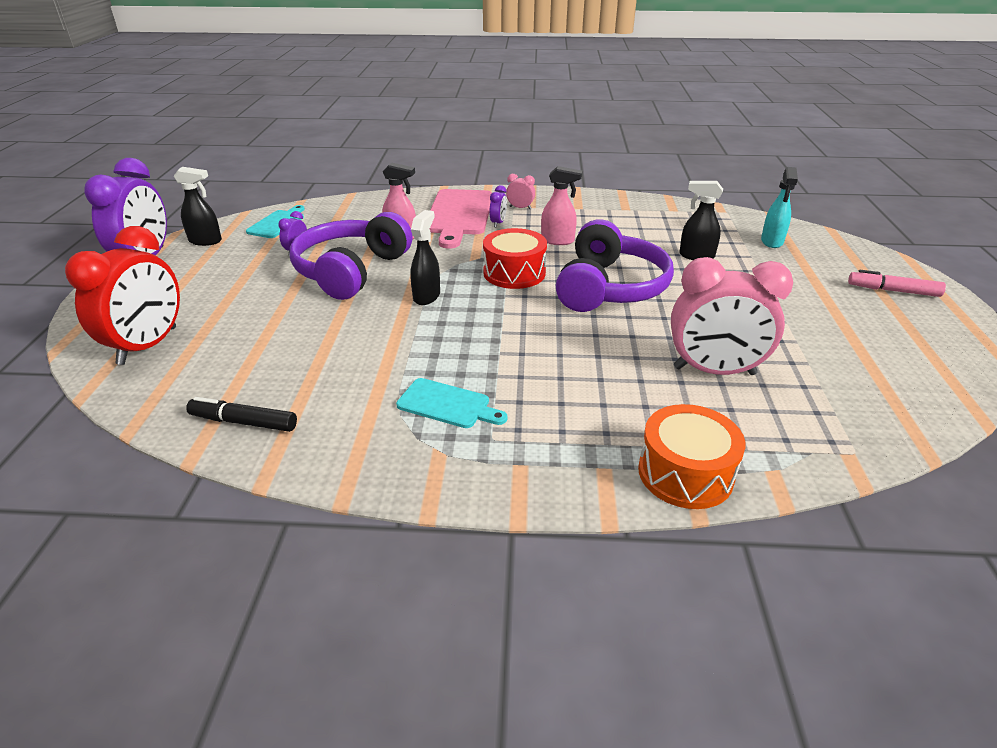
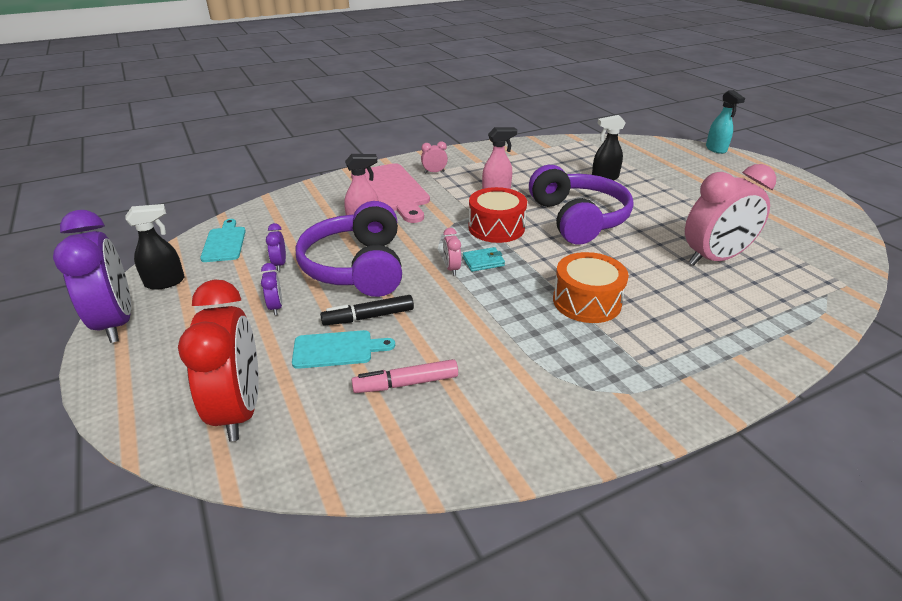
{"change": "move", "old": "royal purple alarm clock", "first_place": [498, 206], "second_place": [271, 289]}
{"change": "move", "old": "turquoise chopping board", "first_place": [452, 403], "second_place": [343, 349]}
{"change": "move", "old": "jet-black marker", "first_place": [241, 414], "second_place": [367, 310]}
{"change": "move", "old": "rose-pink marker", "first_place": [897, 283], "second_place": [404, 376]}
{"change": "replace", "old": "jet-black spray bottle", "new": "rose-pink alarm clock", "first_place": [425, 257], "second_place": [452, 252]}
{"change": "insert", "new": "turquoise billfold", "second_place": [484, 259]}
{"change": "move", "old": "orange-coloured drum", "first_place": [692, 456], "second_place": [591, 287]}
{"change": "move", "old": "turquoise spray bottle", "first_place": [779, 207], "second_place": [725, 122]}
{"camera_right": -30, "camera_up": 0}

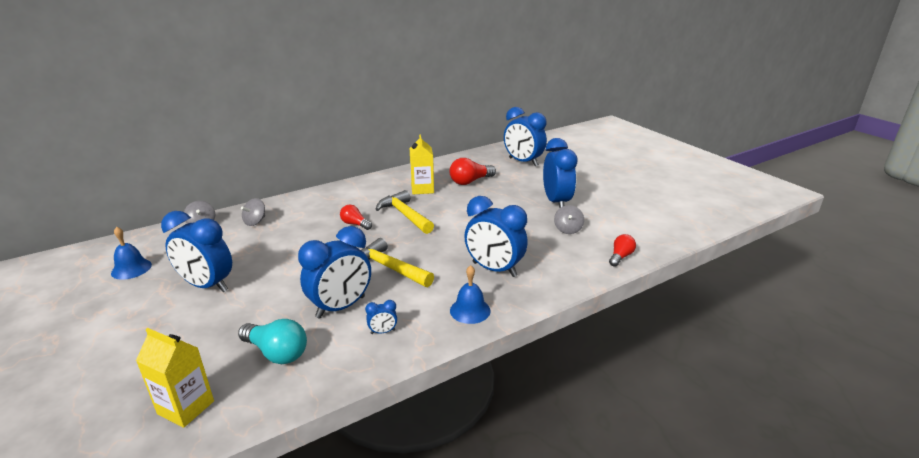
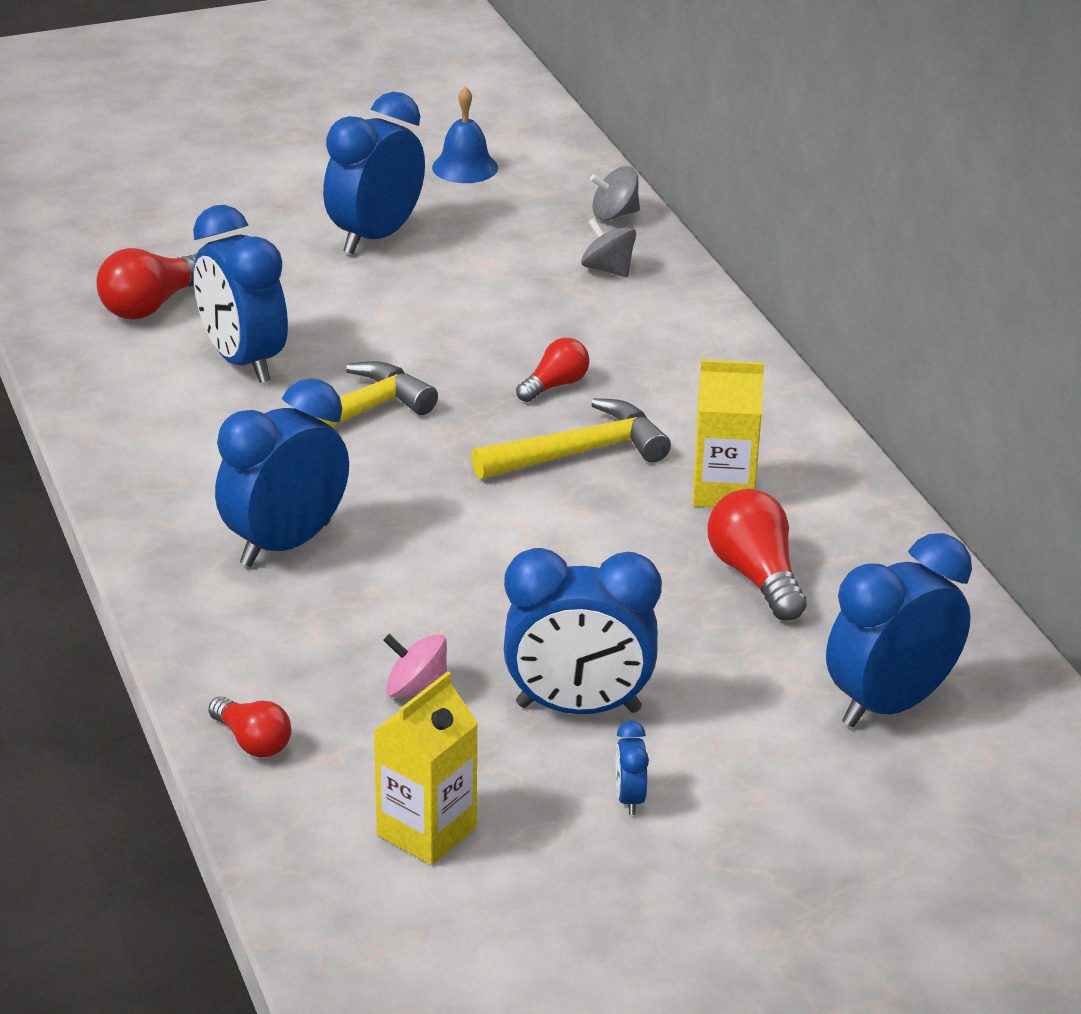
{"change": "recolor", "old": "turquoise bulb", "new": "crimson bulb", "first_place": [272, 341], "second_place": [146, 283]}
{"change": "move", "old": "golden juice carton", "first_place": [175, 378], "second_place": [426, 768]}
{"change": "recolor", "old": "gray whirligig", "new": "rose-pink whirligig", "first_place": [569, 219], "second_place": [415, 665]}
{"change": "move", "old": "blue alarm clock", "first_place": [381, 317], "second_place": [632, 768]}
{"change": "delete", "old": "blue bell", "first_place": [470, 294]}
{"camera_right": 100, "camera_up": 5}

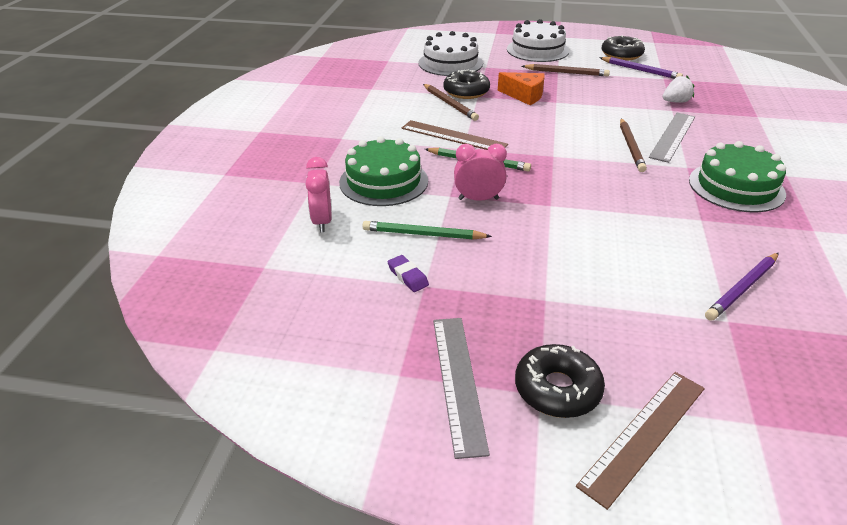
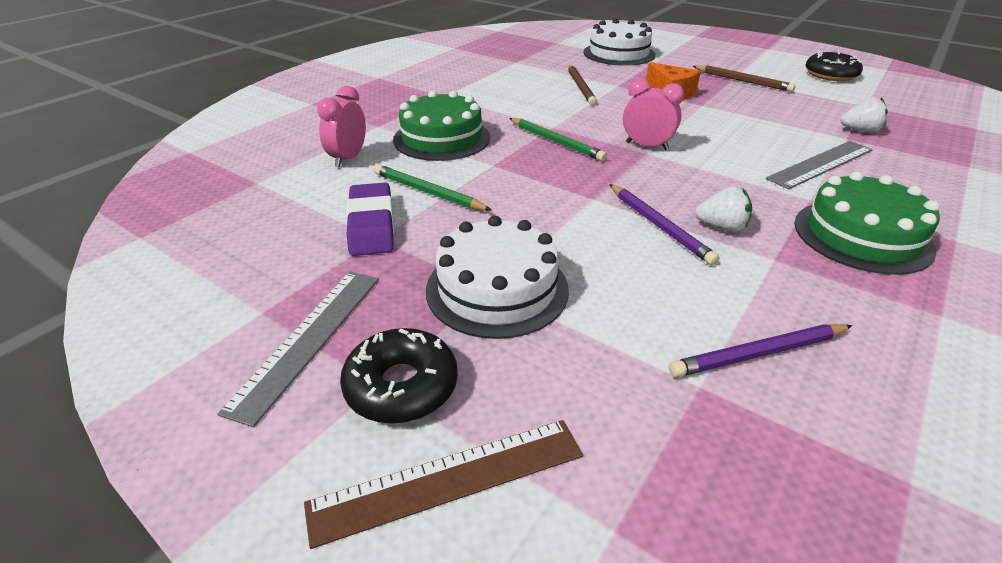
{"change": "resize", "old": "royal purple eraser", "first_place": [408, 273], "second_place": [370, 219], "factor": 1.88}
{"change": "move", "old": "white layer cake", "first_place": [538, 40], "second_place": [497, 277]}
{"change": "move", "old": "royal purple wooden pencil", "first_place": [641, 68], "second_place": [664, 224]}
{"change": "move", "old": "rose-pink alarm clock", "first_place": [480, 172], "second_place": [653, 114]}
{"change": "insert", "new": "white berry", "second_place": [723, 209]}
{"change": "delete", "old": "brown straightedge", "first_place": [455, 135]}
{"change": "delete", "old": "jet-black glazed donut", "first_place": [466, 84]}
{"change": "delete", "old": "brown wooden pencil", "first_place": [633, 145]}
{"camera_right": 25, "camera_up": 0}

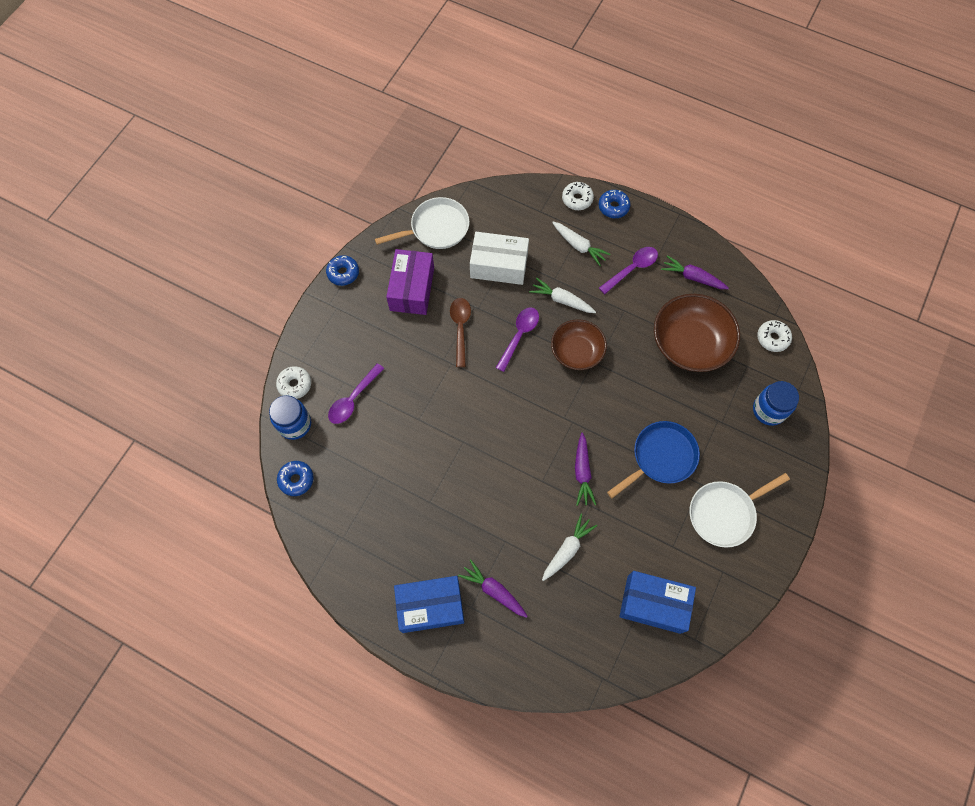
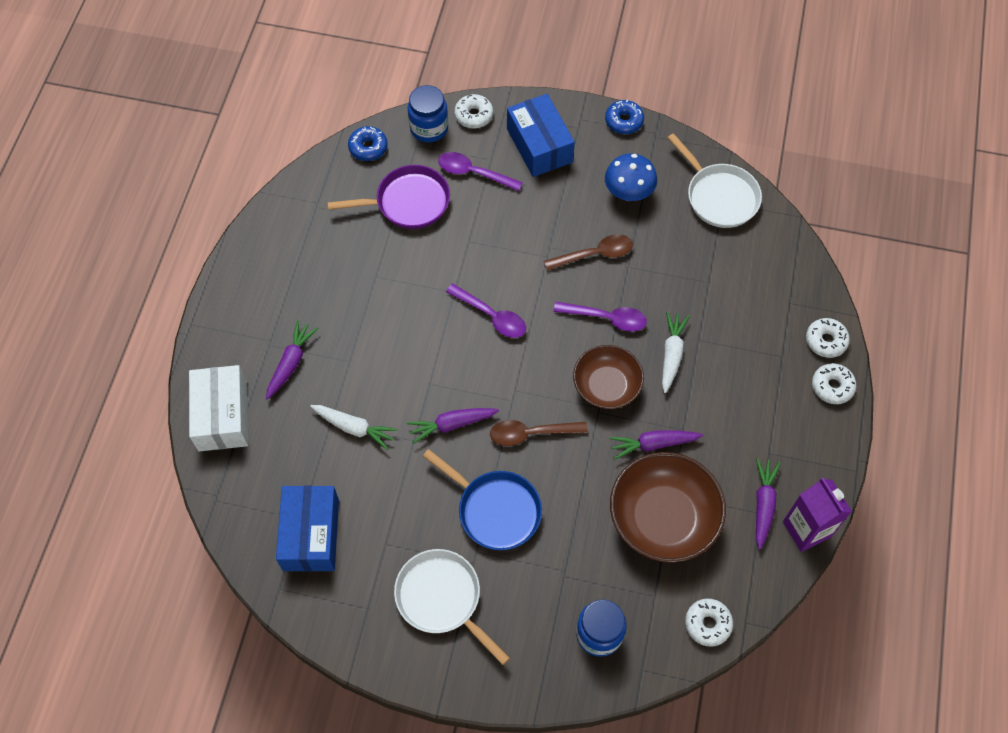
{"change": "move", "old": "white box", "first_place": [499, 258], "second_place": [218, 408]}
{"change": "insert", "new": "royal purple frying pan", "second_place": [388, 197]}
{"change": "move", "old": "royal purple spoon", "first_place": [628, 270], "second_place": [486, 311]}
{"change": "insert", "new": "brown spoon", "second_place": [539, 433]}
{"change": "move", "old": "blue box", "first_place": [429, 604], "second_place": [541, 135]}
{"change": "replace", "old": "royal purple box", "new": "blue mushroom", "first_place": [410, 282], "second_place": [631, 177]}
{"change": "insert", "new": "royal purple carrot", "second_place": [656, 445]}
{"change": "insert", "new": "royal purple juice carton", "second_place": [817, 515]}
{"change": "recolor", "old": "blue glazed donut", "new": "white glazed donut", "first_place": [614, 204], "second_place": [834, 383]}
{"change": "delete", "old": "white carrot", "first_place": [581, 244]}
{"camera_right": 75, "camera_up": -5}

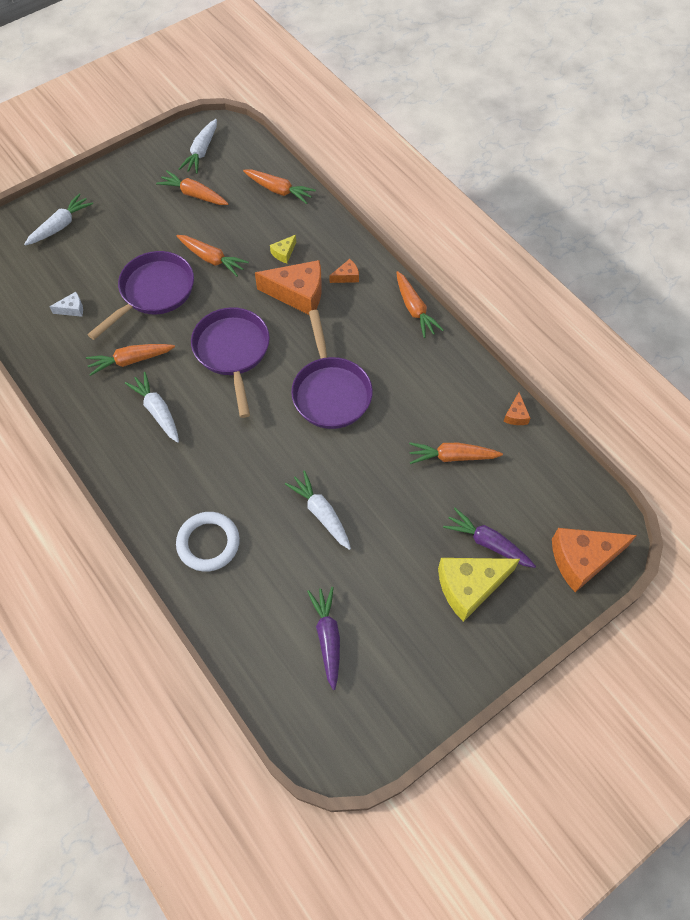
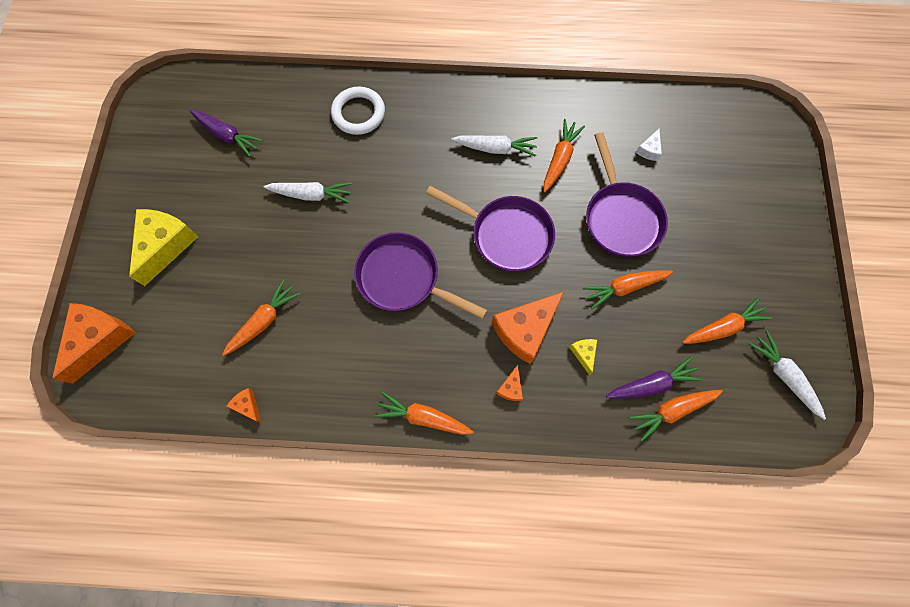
{"change": "move", "old": "royal purple carrot", "first_place": [489, 538], "second_place": [654, 377]}
{"change": "delete", "old": "white carrot", "first_place": [58, 219]}
{"camera_right": 130, "camera_up": 10}

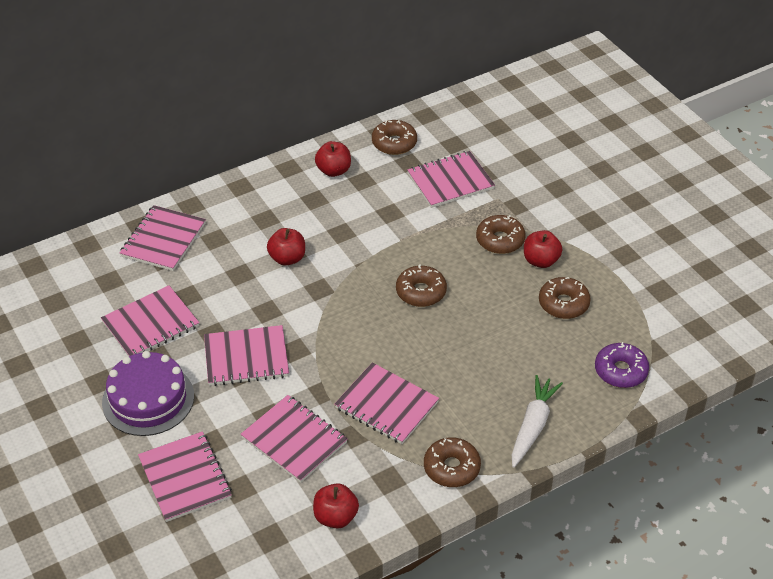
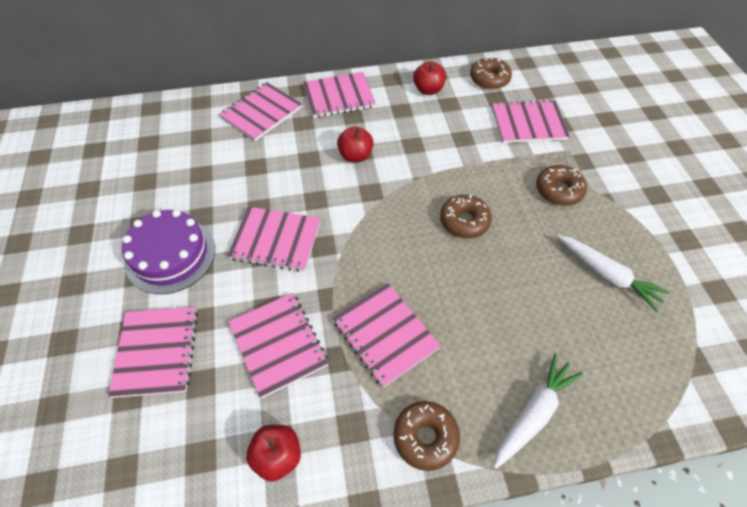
{"change": "move", "old": "rose-pink exercise book", "first_place": [150, 321], "second_place": [339, 95]}
{"change": "replace", "old": "brown glazed donut", "new": "white carrot", "first_place": [565, 298], "second_place": [613, 273]}
{"change": "delete", "old": "crimson apple", "first_place": [543, 249]}
{"change": "delete", "old": "royal purple glazed donut", "first_place": [622, 365]}
{"camera_right": 20, "camera_up": 10}

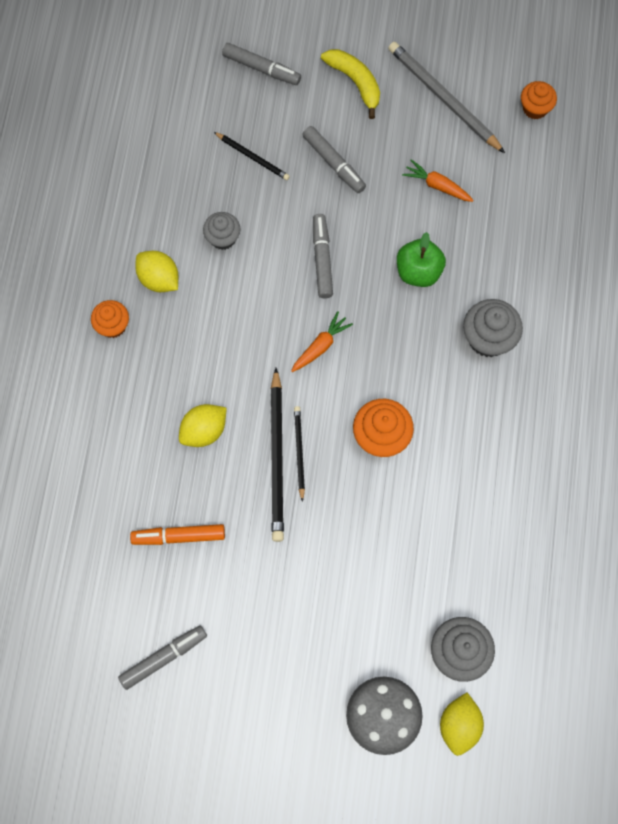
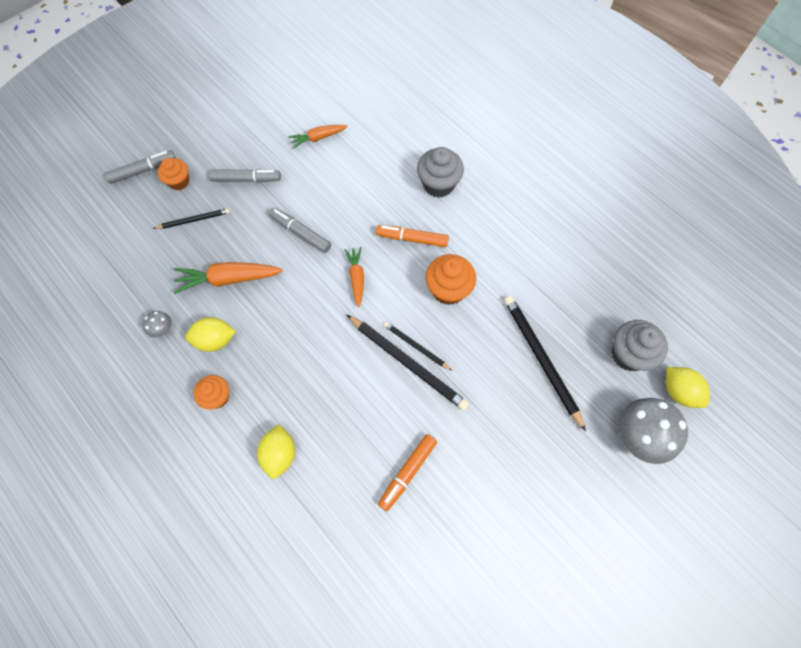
{"change": "insert", "new": "gray mushroom", "second_place": [157, 324]}
{"change": "move", "old": "orange-coloured cupcake", "first_place": [539, 100], "second_place": [173, 174]}
{"change": "replace", "old": "gray cupcake", "new": "orange-coloured carrot", "first_place": [221, 231], "second_place": [228, 278]}
{"change": "move", "old": "golden toy lemon", "first_place": [203, 425], "second_place": [276, 451]}
{"change": "insert", "new": "orange-coloured marker", "second_place": [412, 236]}
{"change": "insert", "new": "jet-black wooden pencil", "second_place": [545, 364]}
{"change": "delete", "old": "gray marker", "first_place": [162, 657]}
{"change": "delete", "old": "golden toy banana", "first_place": [350, 84]}
{"change": "delete", "old": "gray wooden pencil", "first_place": [446, 97]}
{"change": "delete", "old": "green apple", "first_place": [421, 259]}
{"camera_right": -50, "camera_up": -5}

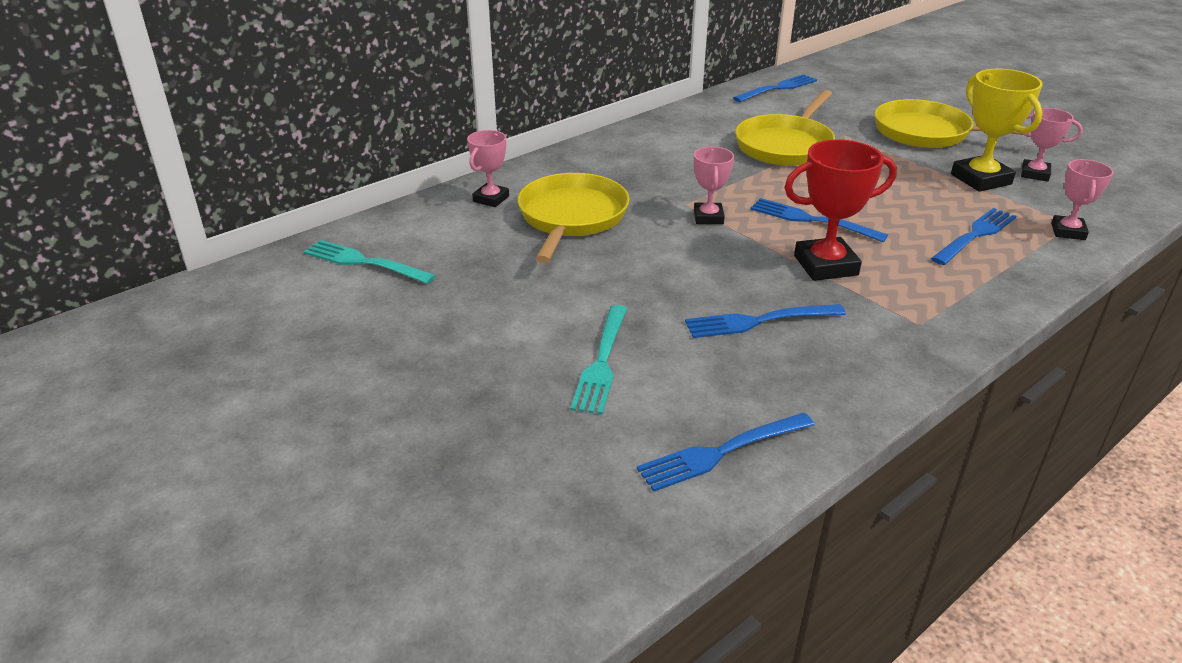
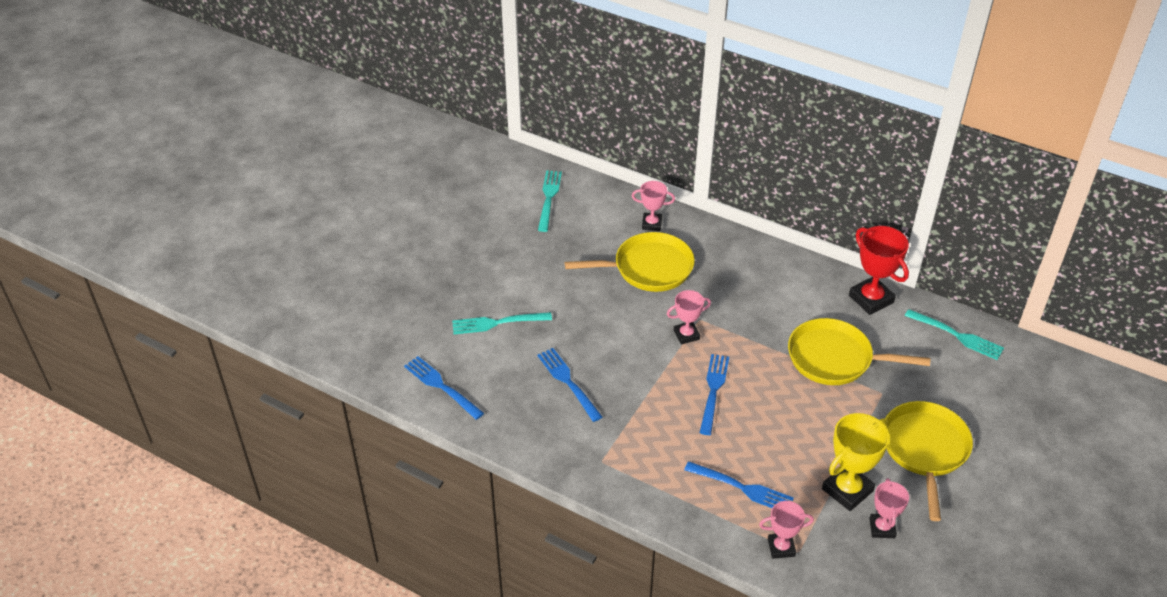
{"change": "move", "old": "crimson award cup", "first_place": [840, 210], "second_place": [879, 270]}
{"change": "recolor", "old": "blue table fork", "new": "turquoise table fork", "first_place": [775, 88], "second_place": [954, 334]}
{"camera_right": 70, "camera_up": 10}

